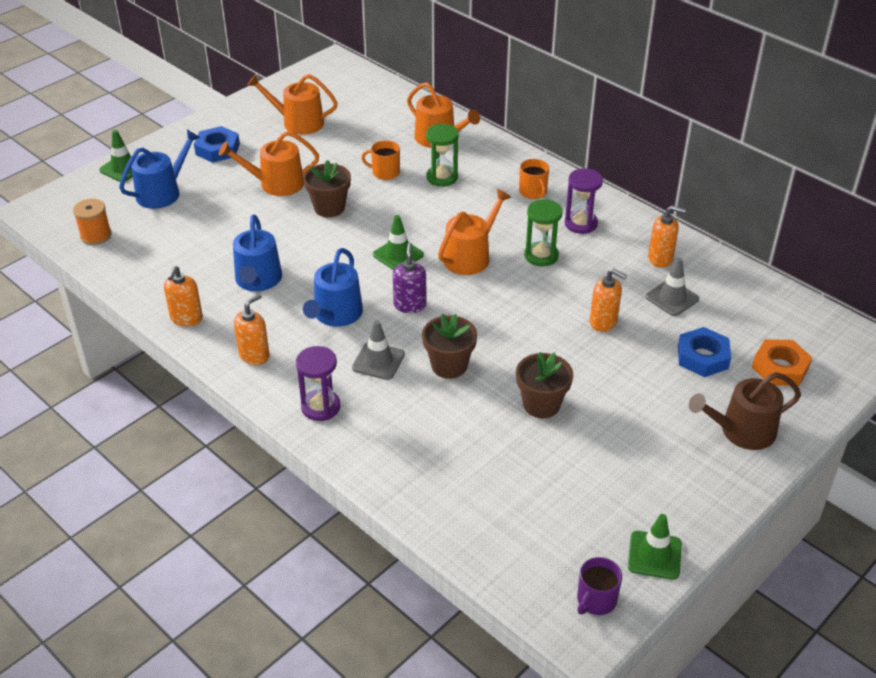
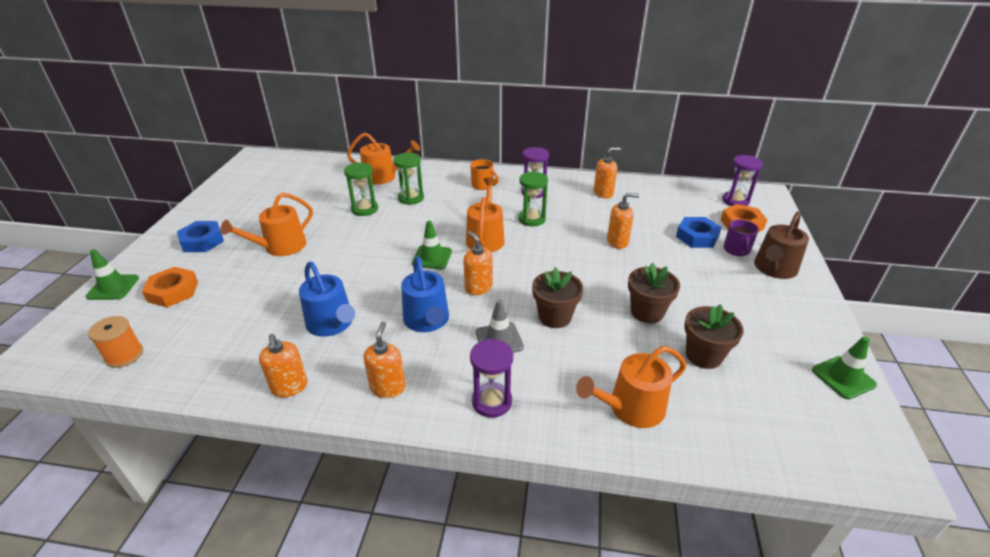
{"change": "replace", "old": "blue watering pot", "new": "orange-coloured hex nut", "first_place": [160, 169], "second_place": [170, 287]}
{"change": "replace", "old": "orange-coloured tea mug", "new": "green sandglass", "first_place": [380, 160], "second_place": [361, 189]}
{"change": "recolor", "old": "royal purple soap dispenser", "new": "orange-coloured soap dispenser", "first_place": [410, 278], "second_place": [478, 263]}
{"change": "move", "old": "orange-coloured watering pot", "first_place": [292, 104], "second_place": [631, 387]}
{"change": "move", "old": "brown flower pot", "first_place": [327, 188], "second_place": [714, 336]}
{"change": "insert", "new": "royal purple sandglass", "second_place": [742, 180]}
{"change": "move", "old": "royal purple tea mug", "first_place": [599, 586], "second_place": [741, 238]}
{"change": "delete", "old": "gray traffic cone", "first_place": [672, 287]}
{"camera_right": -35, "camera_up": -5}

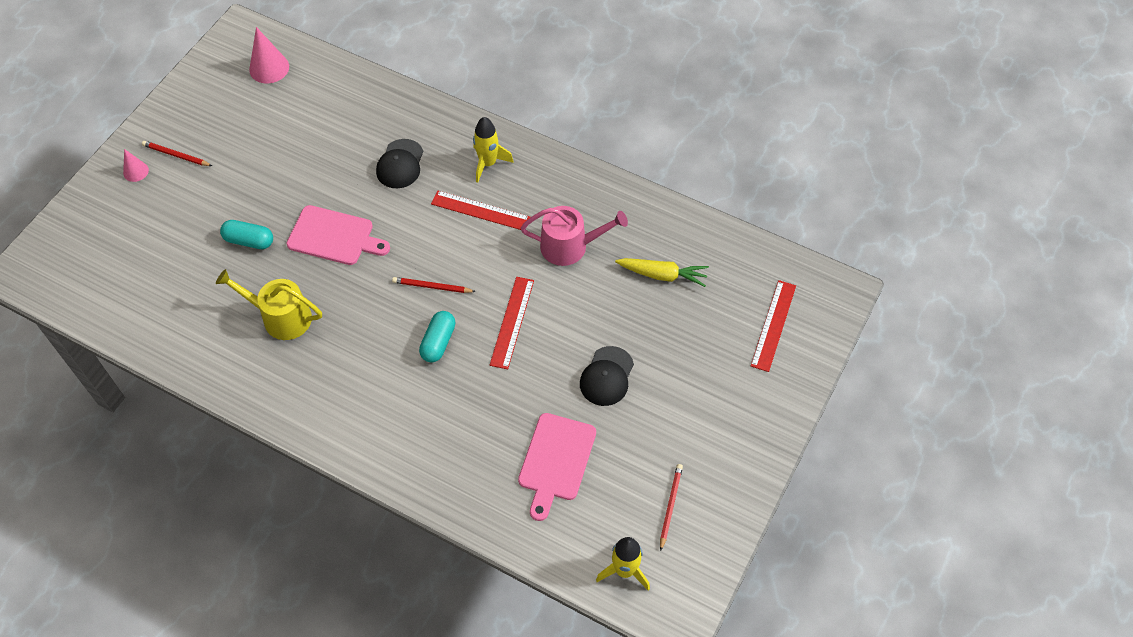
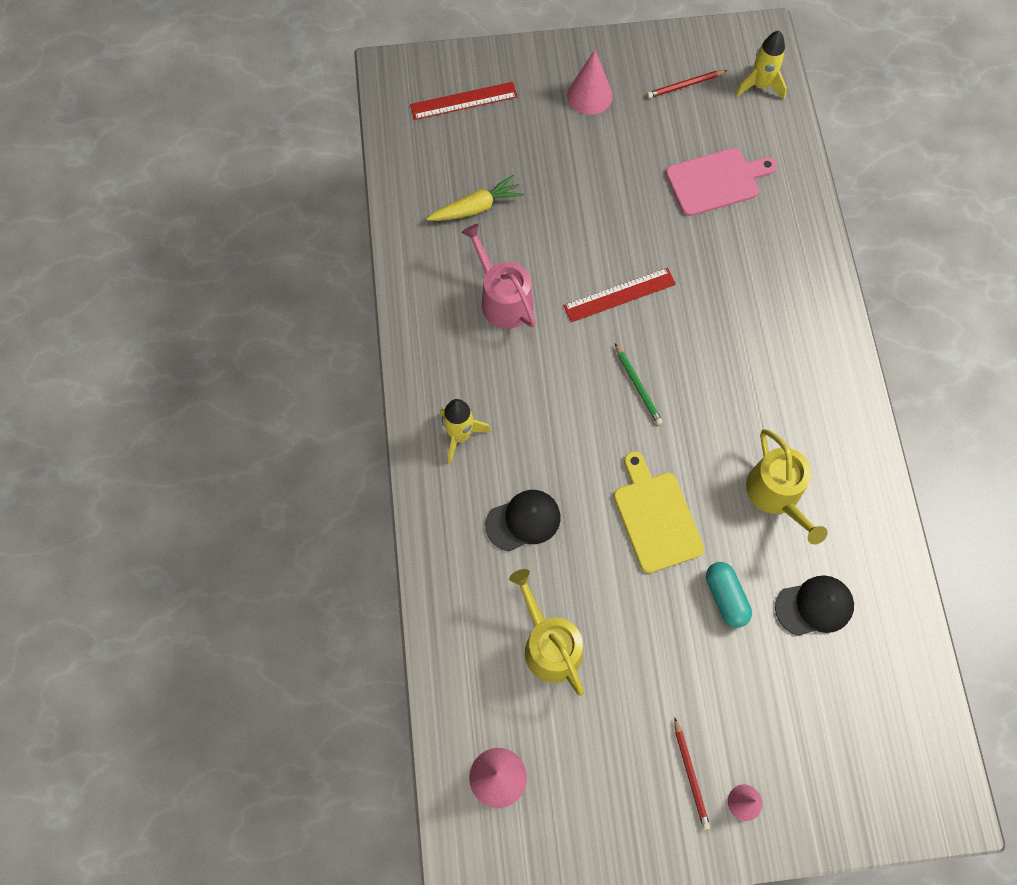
{"change": "rotate", "old": "golden carrot", "first_place": [662, 272], "second_place": [475, 198], "degrees": 90}
{"change": "insert", "new": "golden watering pot", "second_place": [546, 632]}
{"change": "insert", "new": "rose-pink cone shape", "second_place": [590, 82]}
{"change": "recolor", "old": "rose-pink chopping board", "new": "golden chopping board", "first_place": [338, 235], "second_place": [659, 512]}
{"change": "recolor", "old": "crimson wooden pencil", "new": "green wooden pencil", "first_place": [434, 285], "second_place": [639, 384]}
{"change": "move", "old": "jet-black baseball cap", "first_place": [607, 376], "second_place": [814, 605]}
{"change": "delete", "old": "turquoise pill", "first_place": [437, 337]}
{"change": "delete", "old": "crimson straightedge", "first_place": [480, 210]}
{"camera_right": -125, "camera_up": 10}

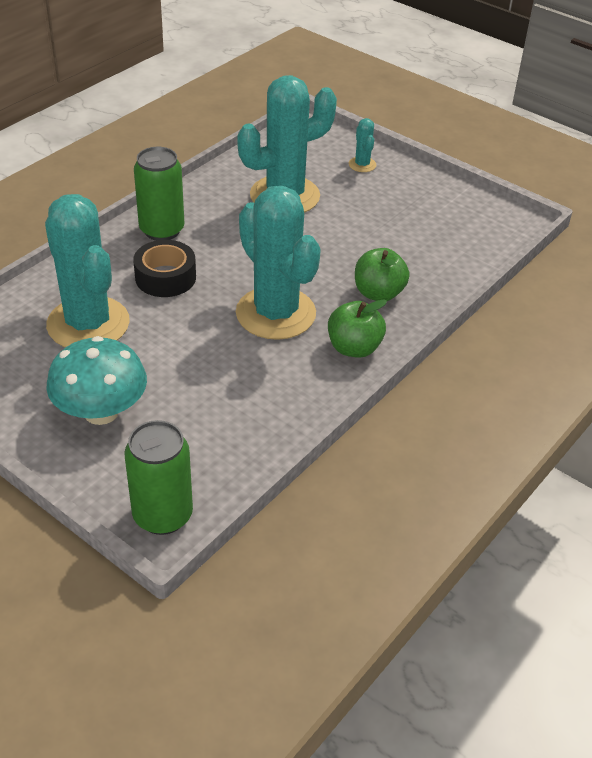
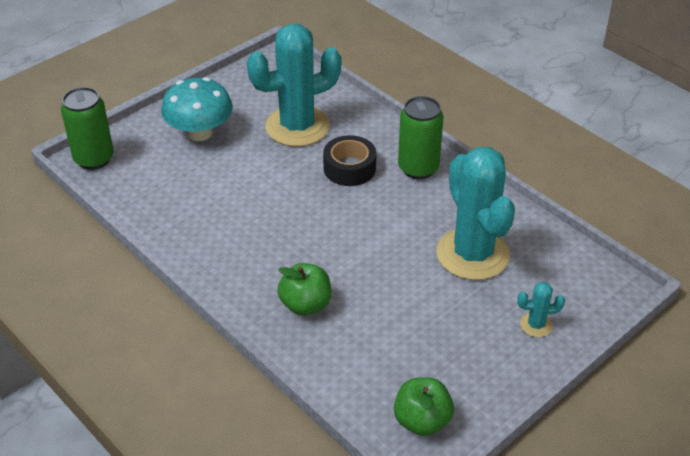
{"change": "move", "old": "green apple", "first_place": [357, 328], "second_place": [424, 406]}
{"change": "delete", "old": "turquoise prickly plant", "first_place": [278, 263]}
{"camera_right": 100, "camera_up": 0}

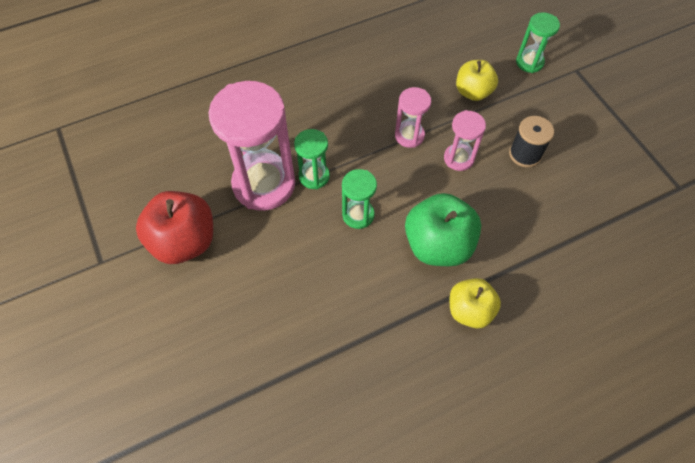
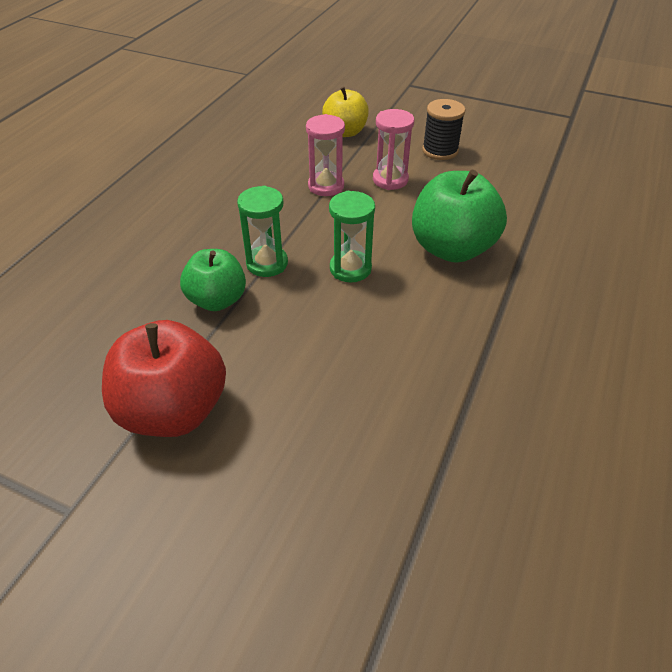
{"change": "replace", "old": "rose-pink sandglass", "new": "green apple", "first_place": [251, 146], "second_place": [213, 280]}
{"change": "delete", "old": "golden apple", "first_place": [475, 303]}
{"change": "delete", "old": "green sandglass", "first_place": [538, 42]}
{"camera_right": -40, "camera_up": -15}

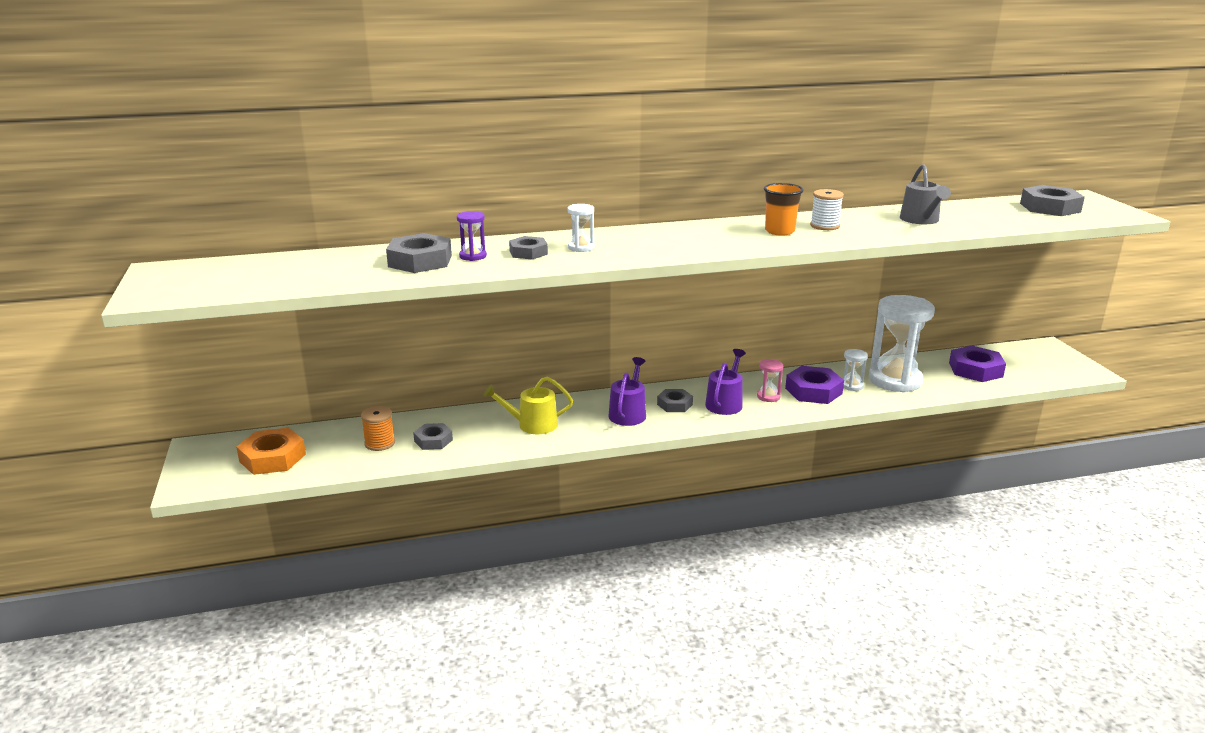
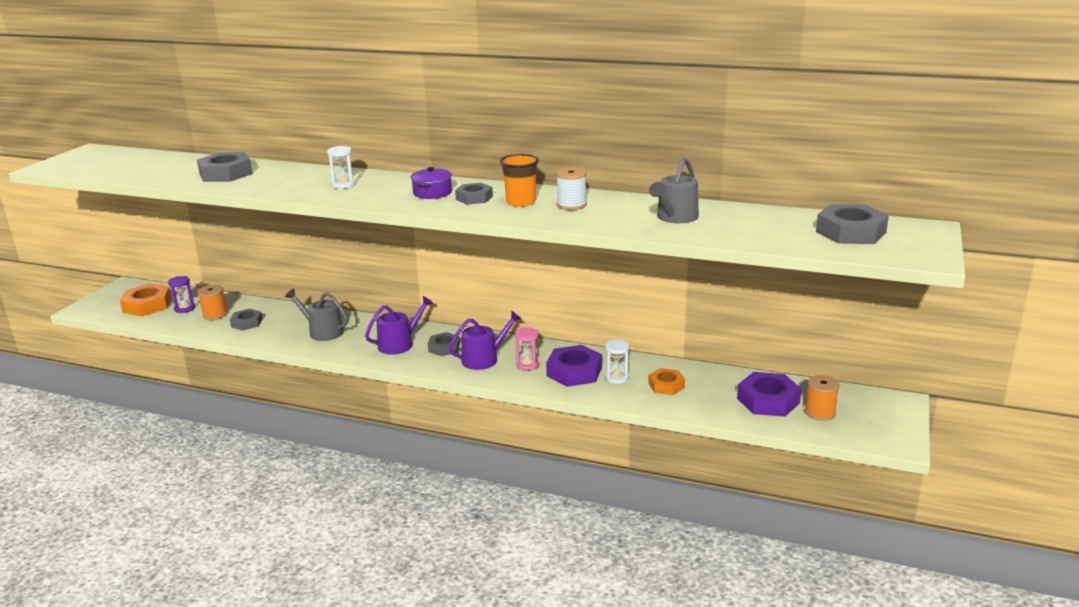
{"change": "move", "old": "royal purple sandglass", "first_place": [472, 236], "second_place": [181, 294]}
{"change": "recolor", "old": "golden watering pot", "new": "gray watering pot", "first_place": [528, 405], "second_place": [317, 315]}
{"change": "insert", "new": "royal purple cooking pot", "second_place": [431, 183]}
{"change": "move", "old": "gray hex nut", "first_place": [528, 248], "second_place": [474, 194]}
{"change": "replace", "old": "white sandglass", "new": "orange-coloured hex nut", "first_place": [902, 344], "second_place": [666, 381]}
{"change": "insert", "new": "orange-coloured bobbin", "second_place": [822, 398]}
{"camera_right": 35, "camera_up": 0}

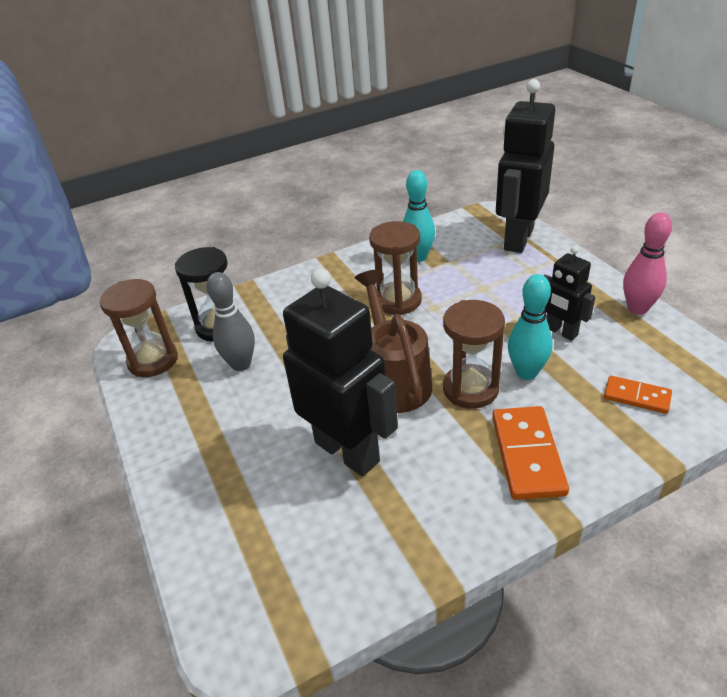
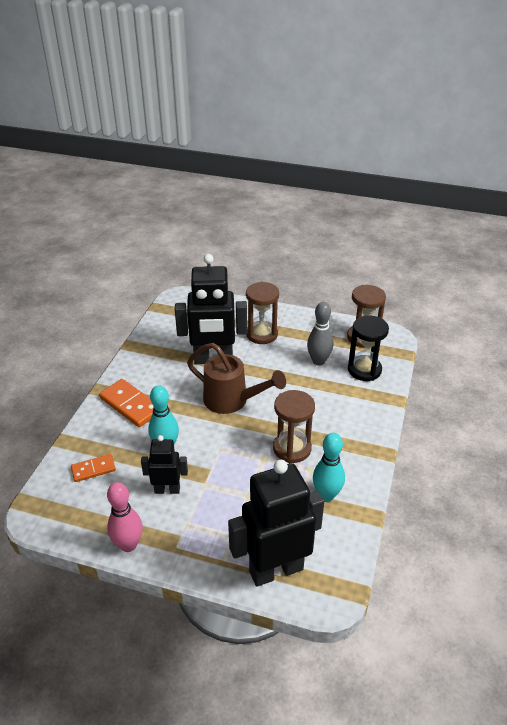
{"change": "rotate", "old": "jet-black toy robot", "first_place": [525, 166], "second_place": [276, 523], "degrees": -90}
{"change": "move", "old": "brown sandglass", "first_place": [474, 354], "second_place": [262, 313]}
{"camera_right": 130, "camera_up": 0}

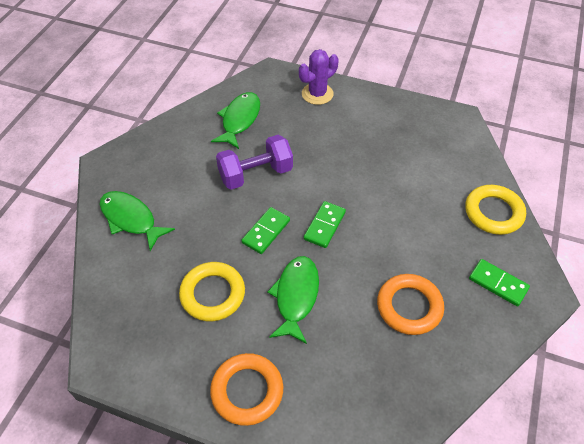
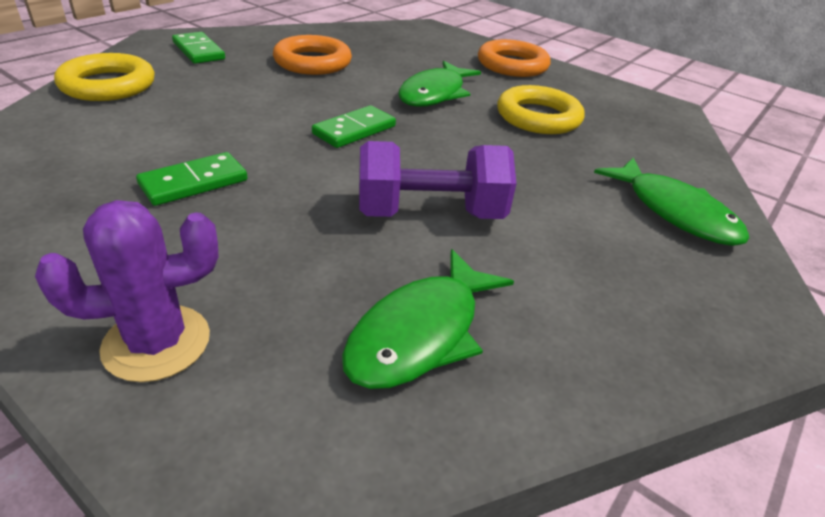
{"change": "move", "old": "green domino", "first_place": [265, 230], "second_place": [191, 179]}
{"camera_right": -165, "camera_up": -15}

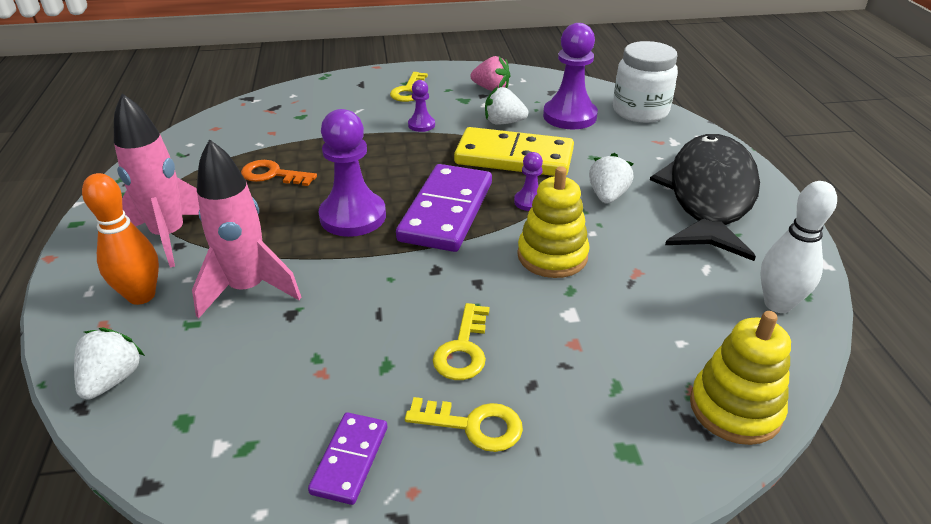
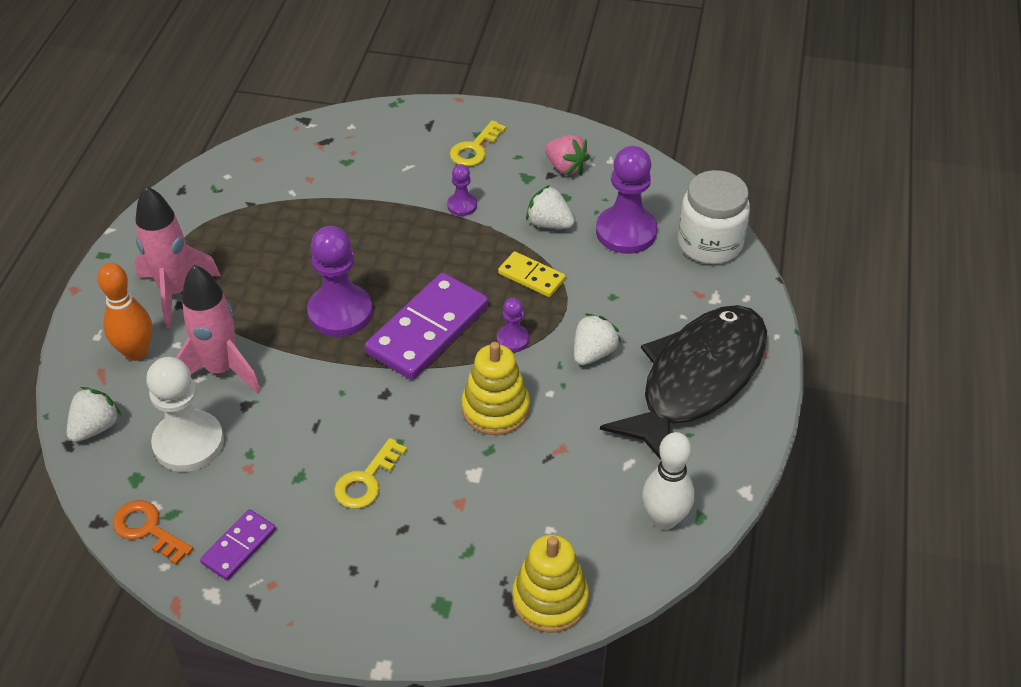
{"change": "move", "old": "orange-coloured latchkey", "first_place": [279, 173], "second_place": [152, 532]}
{"change": "insert", "new": "white game pawn", "second_place": [185, 414]}
{"change": "resize", "old": "golden domino", "first_place": [514, 151], "second_place": [532, 274], "factor": 0.52}
{"change": "delete", "old": "golden latchkey", "first_place": [464, 424]}
{"camera_right": 20, "camera_up": 10}

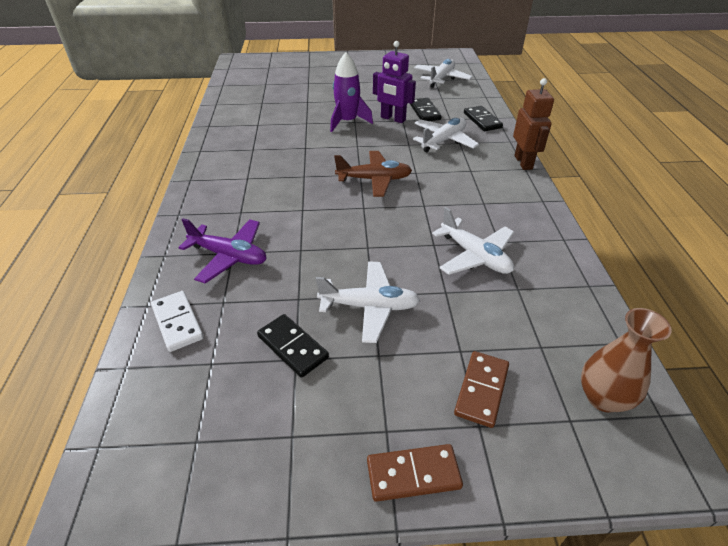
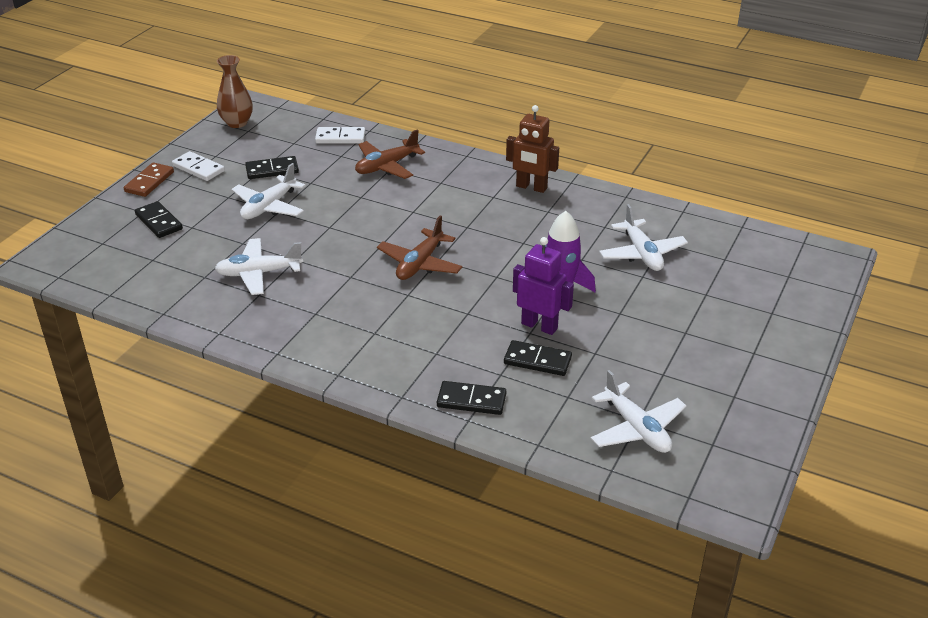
{"change": "recolor", "old": "brown domino", "new": "jet-black domino", "first_place": [481, 389], "second_place": [159, 219]}
{"change": "insert", "new": "white domino", "second_place": [198, 166]}
{"change": "move", "old": "brown tall vase", "first_place": [626, 360], "second_place": [235, 91]}
{"change": "recolor", "old": "royal purple plane", "new": "brown plane", "first_place": [222, 250], "second_place": [390, 154]}
{"change": "move", "old": "brown toy robot", "first_place": [533, 124], "second_place": [532, 149]}
{"change": "rotate", "old": "royal purple toy robot", "first_place": [394, 82], "second_place": [543, 286], "degrees": 60}
{"change": "move", "old": "white plane", "first_place": [446, 135], "second_place": [643, 237]}
{"camera_right": 120, "camera_up": -5}

